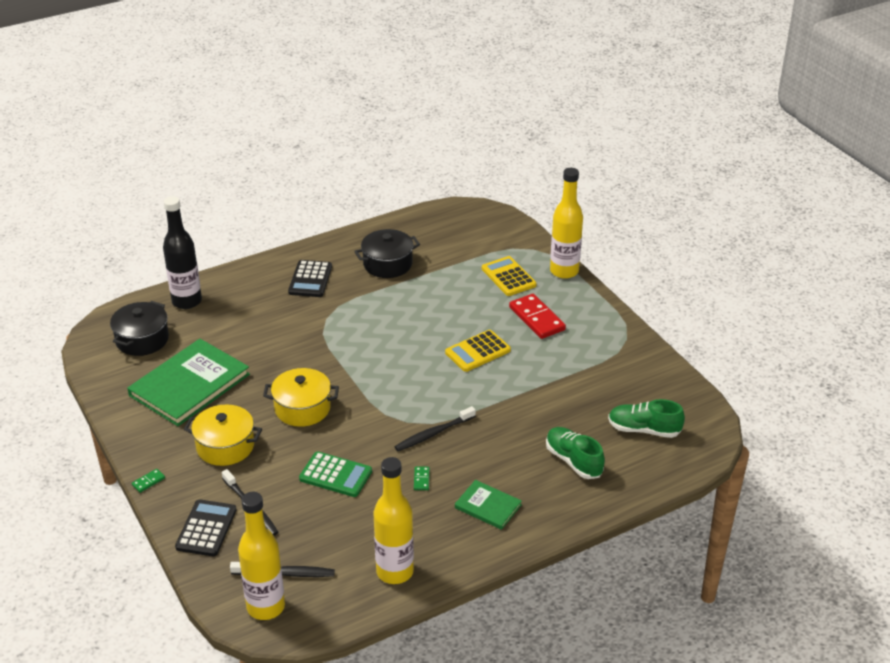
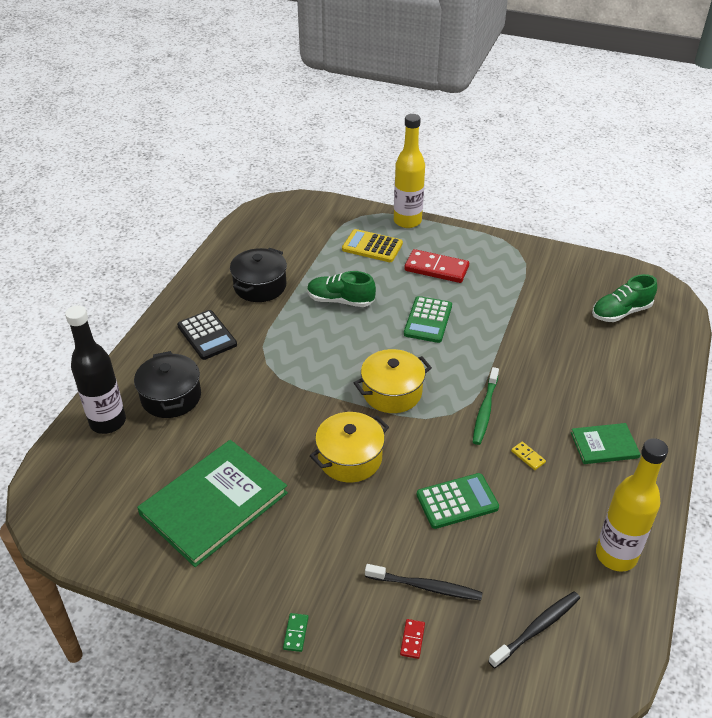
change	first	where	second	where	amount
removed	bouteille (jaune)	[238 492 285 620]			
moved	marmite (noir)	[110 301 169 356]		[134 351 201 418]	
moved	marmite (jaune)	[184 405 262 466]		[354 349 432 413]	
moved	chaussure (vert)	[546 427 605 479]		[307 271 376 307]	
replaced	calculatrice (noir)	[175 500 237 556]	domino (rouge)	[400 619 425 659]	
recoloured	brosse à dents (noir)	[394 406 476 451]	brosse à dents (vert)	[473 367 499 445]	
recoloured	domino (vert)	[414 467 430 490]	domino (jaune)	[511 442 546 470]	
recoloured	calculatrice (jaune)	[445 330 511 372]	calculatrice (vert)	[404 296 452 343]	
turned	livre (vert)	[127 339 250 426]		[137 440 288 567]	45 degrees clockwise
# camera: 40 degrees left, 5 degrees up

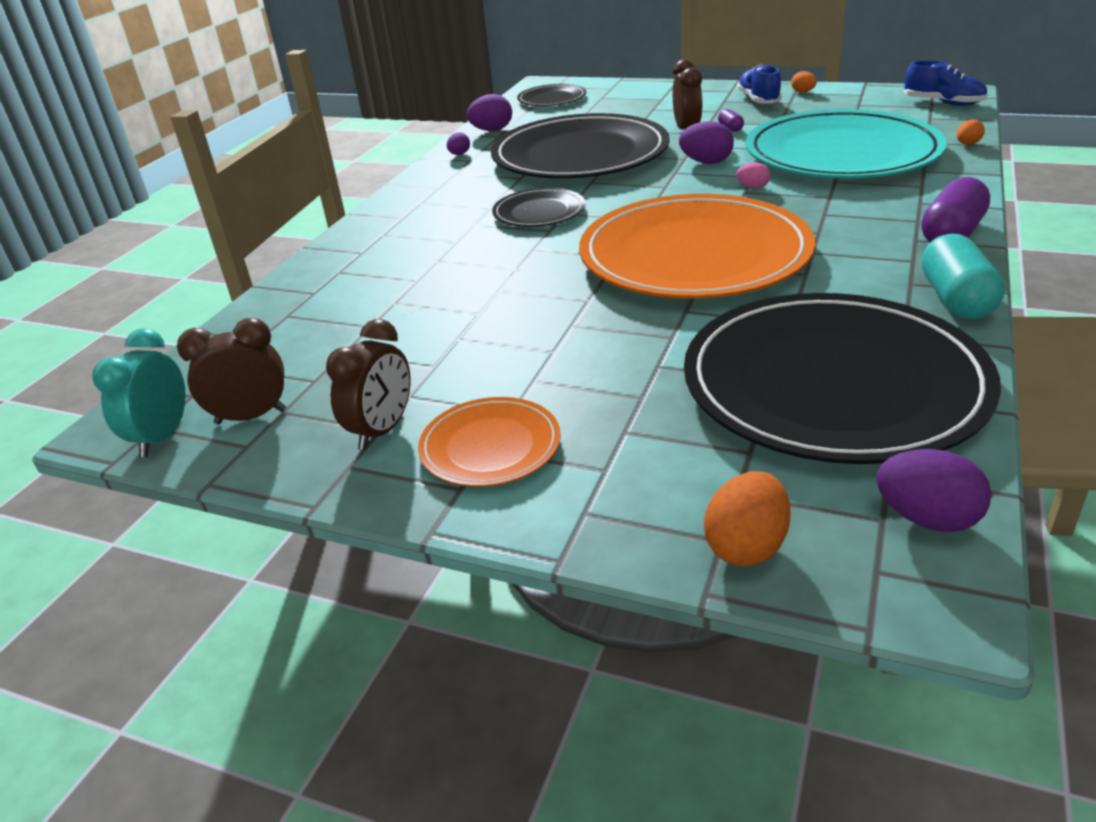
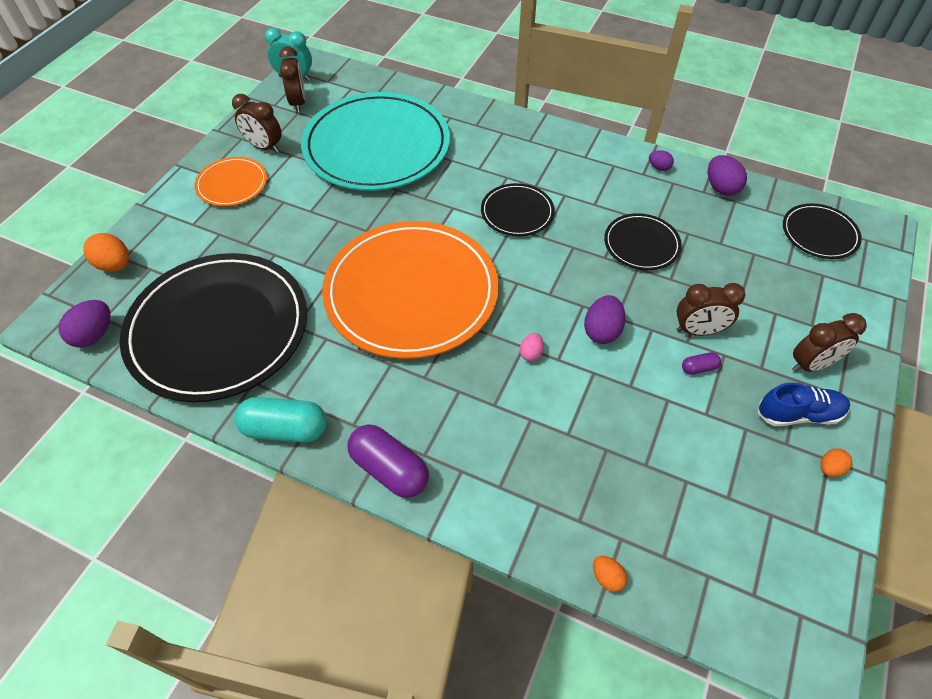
change	first	where	second	where	amount
removed	chaussure (bleu)	[904 60 988 106]			
added			réveil (marron)	[792 313 867 372]	
moved	assiette (turquoise)	[746 109 947 178]		[301 92 450 191]	
resized	assiette (noir)	[491 113 670 178]		[604 213 682 270]	x0.46
# camera: 90 degrees right, 20 degrees up

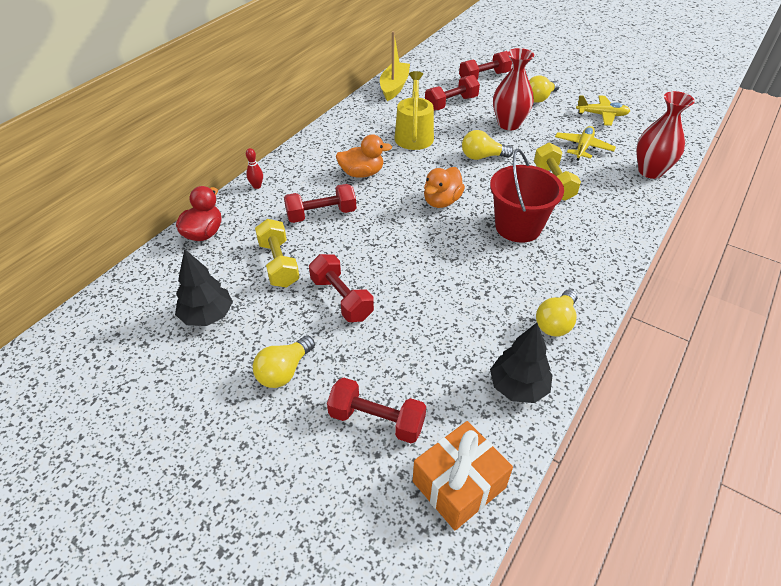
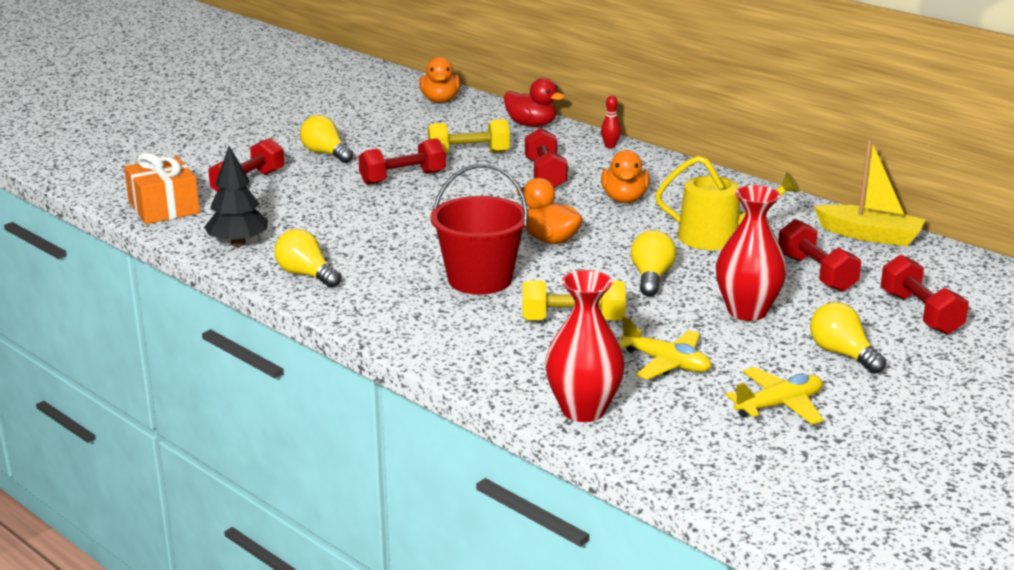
change	first	where	second	where	amount
removed	arbre (noir)	[175 249 233 326]			
added			canard (orange)	[419 57 460 103]	
turned	avion (jaune)	[576 95 630 126]		[726 367 824 424]	135 degrees counterclockwise
# camera: 100 degrees right, 20 degrees down

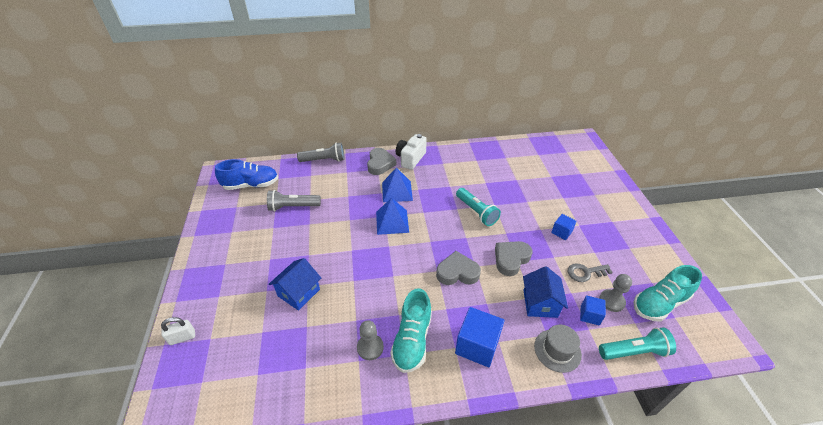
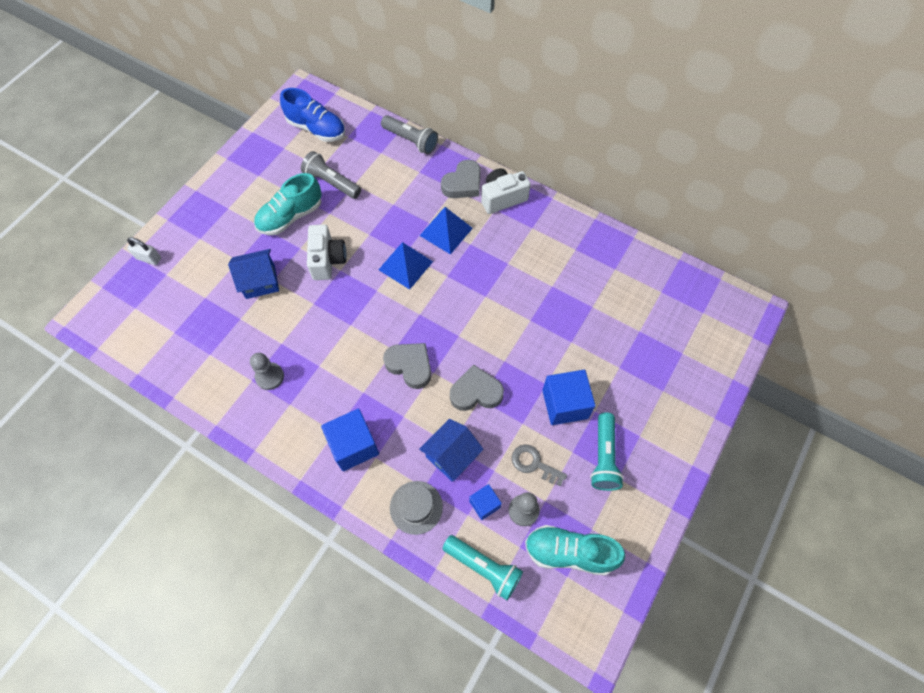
change	first	where	second	where	amount
added			appareil photo (blanc)	[307 224 346 280]	
moved	chaussure (turquoise)	[390 289 432 373]		[254 173 321 235]	
moved	lampe de poche (turquoise)	[456 188 501 226]		[590 412 624 491]	
resized	cube (bleu)	[551 214 577 240]		[542 370 596 425]	x1.80
# camera: 40 degrees right, 20 degrees up

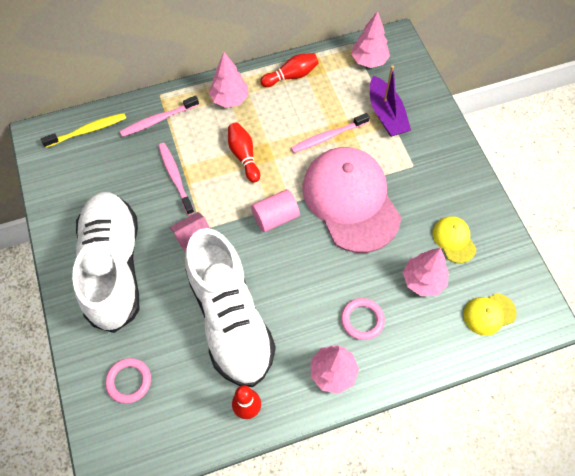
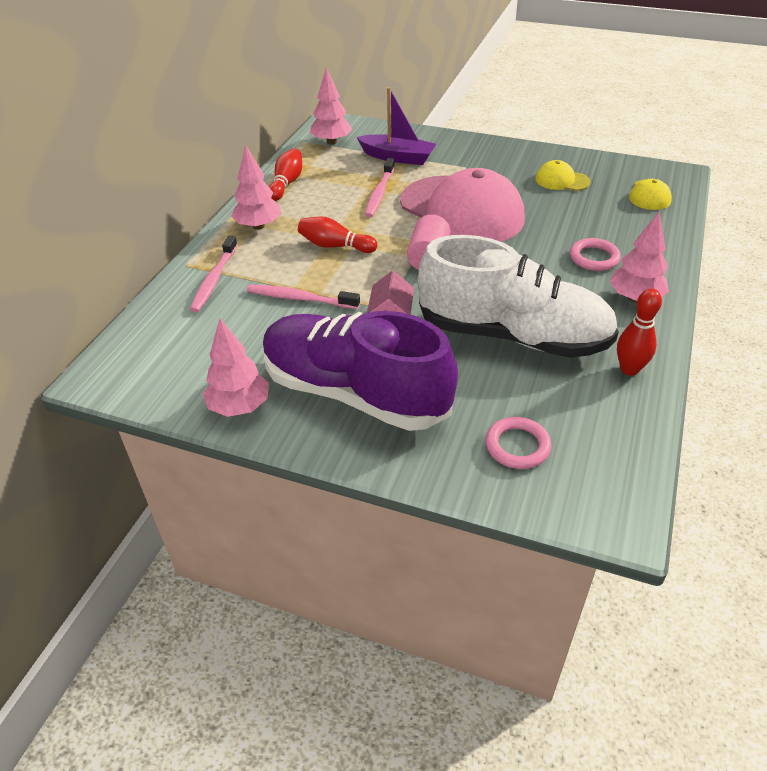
change	first	where	second	where	amount
removed	brosse à dents (jaune)	[41 113 126 148]			
moved	arbre (rose)	[403 248 448 296]		[203 319 269 417]	
recoloured	chaussure (blanc)	[72 192 139 333]	chaussure (violet)	[263 311 458 431]	
turned	casquette (rose)	[302 147 401 253]		[400 168 525 242]	150 degrees counterclockwise
# camera: 50 degrees left, 20 degrees down

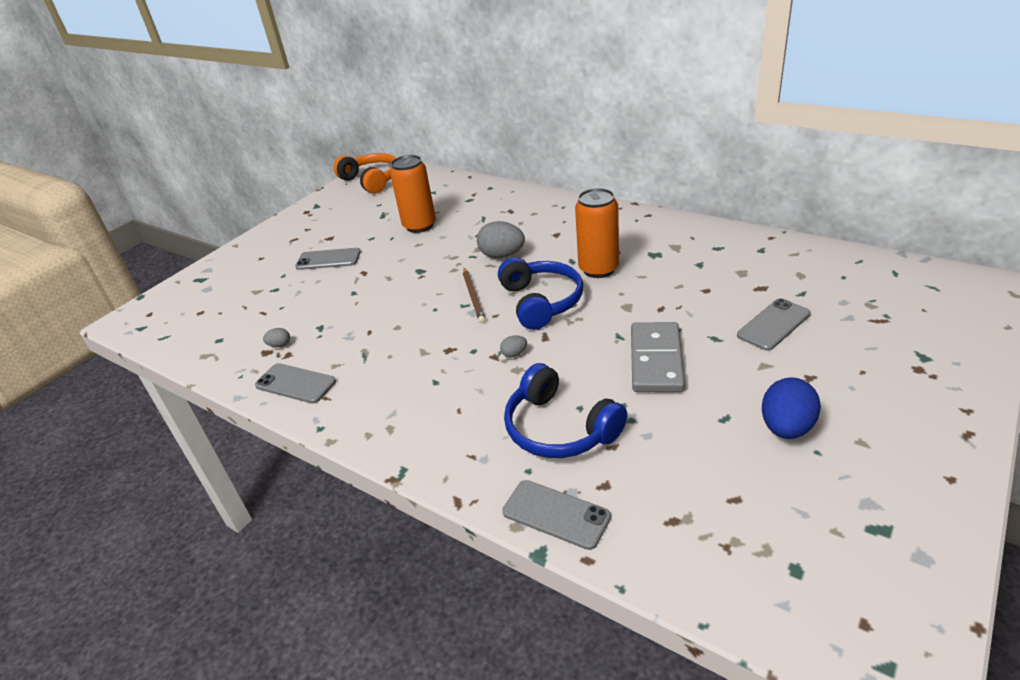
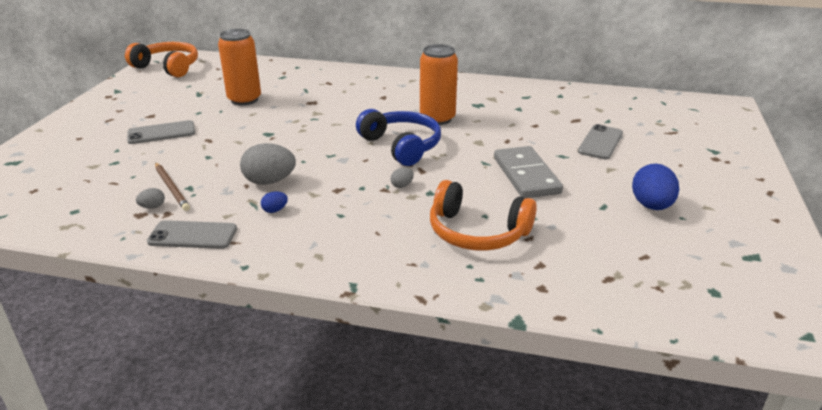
change	first	where	second	where	amount
removed	téléphone (gris)	[502 480 611 550]			
added			œuf (bleu)	[261 191 288 213]	
moved	crayon (marron)	[463 268 485 323]		[155 162 190 211]	
moved	œuf (gris)	[477 221 525 258]		[240 143 296 185]	
recoloured	casque audio (bleu)	[504 363 627 458]	casque audio (orange)	[430 180 537 251]	
# camera: 25 degrees left, 5 degrees down

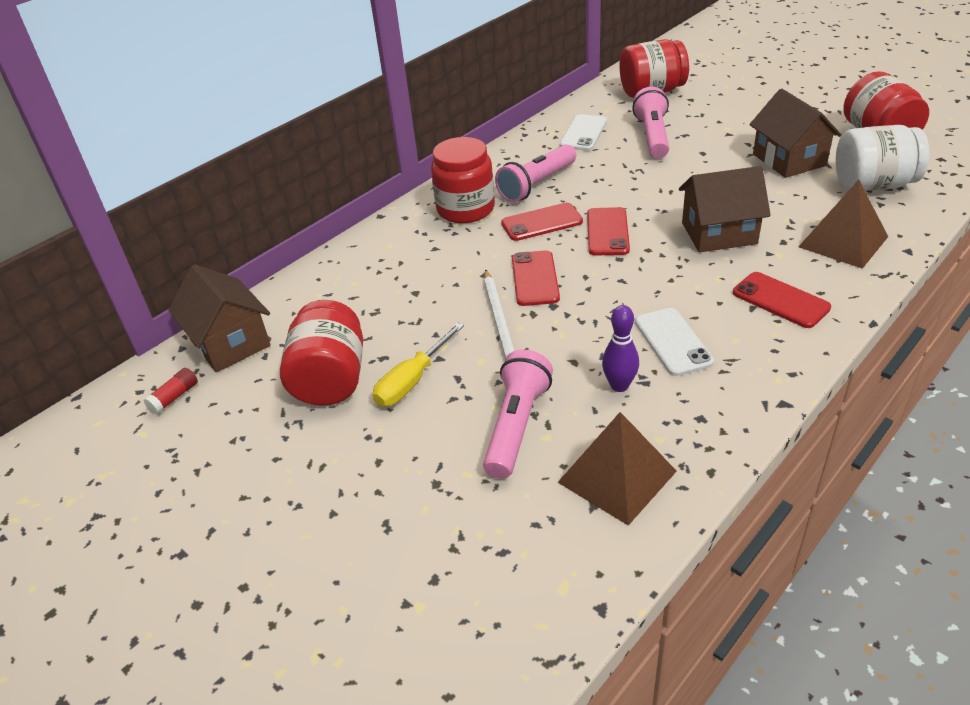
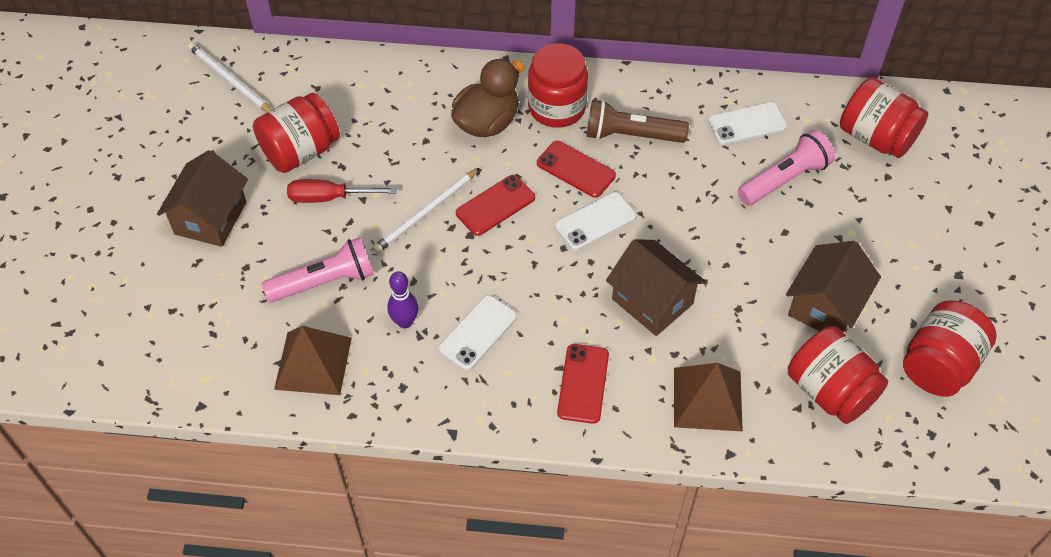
change	first	where	second	where	amount
added			canard (marron)	[451 58 524 137]	
moved	maison (marron)	[169 264 271 372]		[157 150 248 247]	
replaced	bâton de colle (rouge)	[143 368 198 414]	crayon (blanc)	[188 43 272 112]	
recoloured	tournevis (jaune)	[373 323 464 407]	tournevis (rouge)	[287 179 397 203]	
recoloured	lampe de poche (rose)	[495 144 576 202]	lampe de poche (marron)	[587 100 689 143]	
recoloured	téléphone (rouge)	[587 207 630 256]	téléphone (blanc)	[555 192 636 250]	
recoloured	bocal (blanc)	[835 125 929 191]	bocal (rouge)	[788 326 888 424]	
# camera: 50 degrees right, 15 degrees up

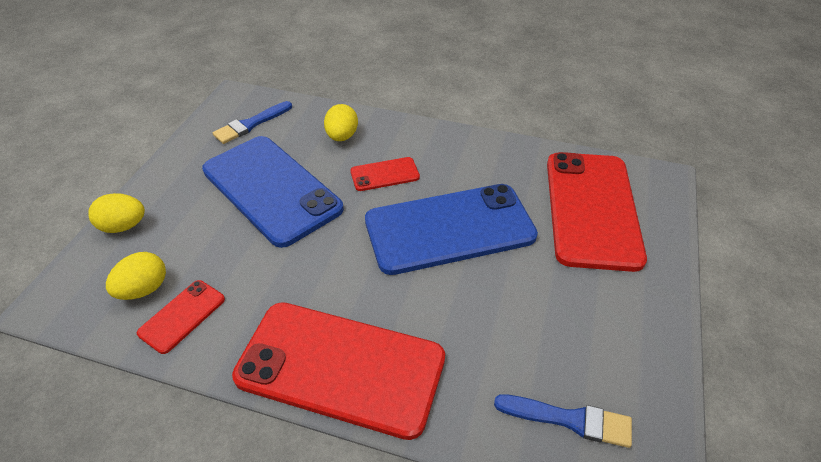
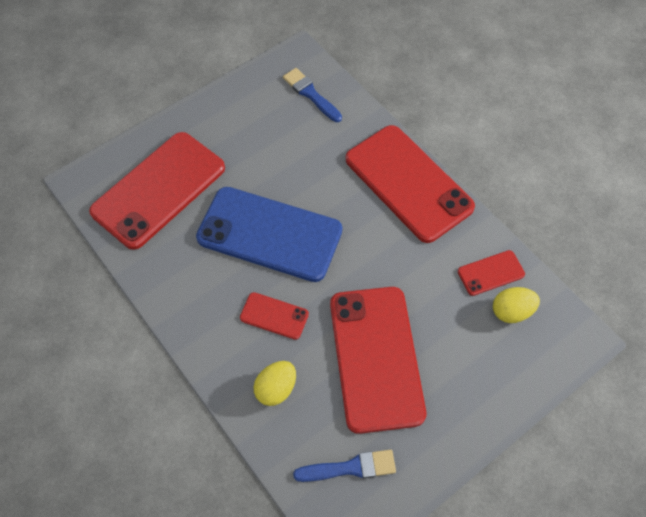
change	first	where	second	where	amount
removed	œuf (jaune)	[88 193 145 233]			
recoloured	téléphone (bleu)	[202 136 344 248]	téléphone (rouge)	[330 287 426 434]	
# camera: 145 degrees left, 15 degrees up

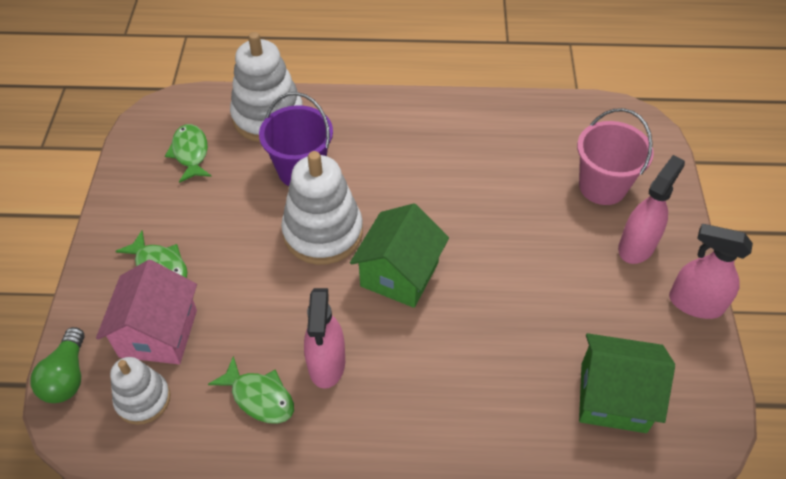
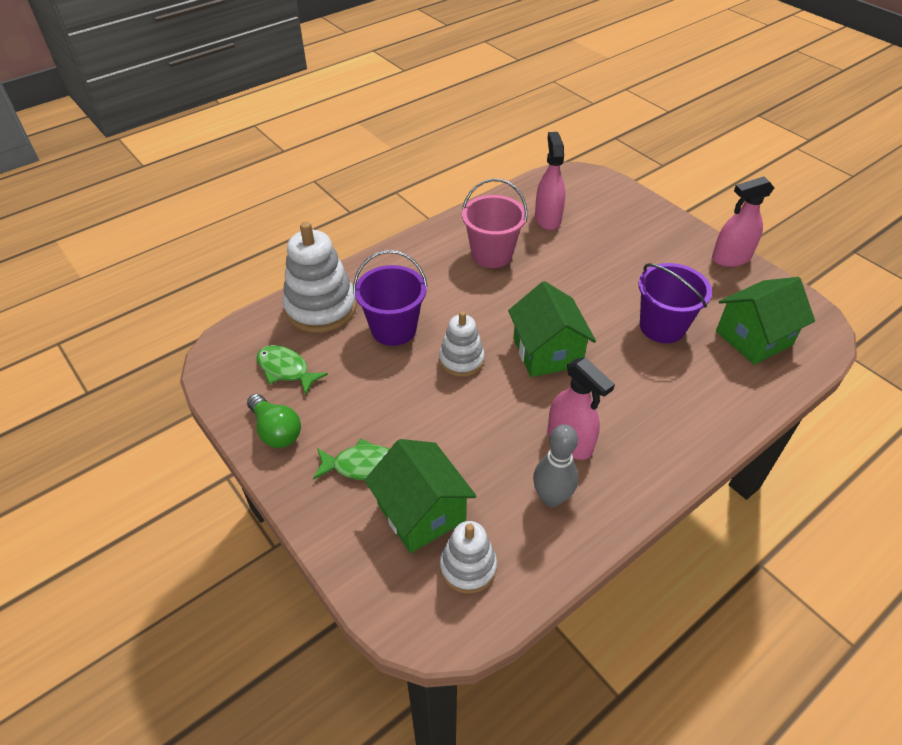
change	first	where	second	where	amount
added			seau (violet)	[639 263 712 343]	
moved	ampoule (vert)	[30 327 85 403]		[247 394 301 448]	
moved	seau (rose)	[577 108 654 205]		[462 179 528 268]	
moved	vaporisateur (rose)	[618 155 685 264]		[535 132 565 230]	
replaced	poisson (vert)	[208 356 294 424]	quille (gris)	[533 424 578 507]	
recoloured	maison (rose)	[96 260 197 364]	maison (vert)	[364 439 477 553]	
resized	jouet à empiler (blanc)	[281 151 363 265]		[439 311 485 377]	x0.59
# camera: 40 degrees left, 5 degrees down

